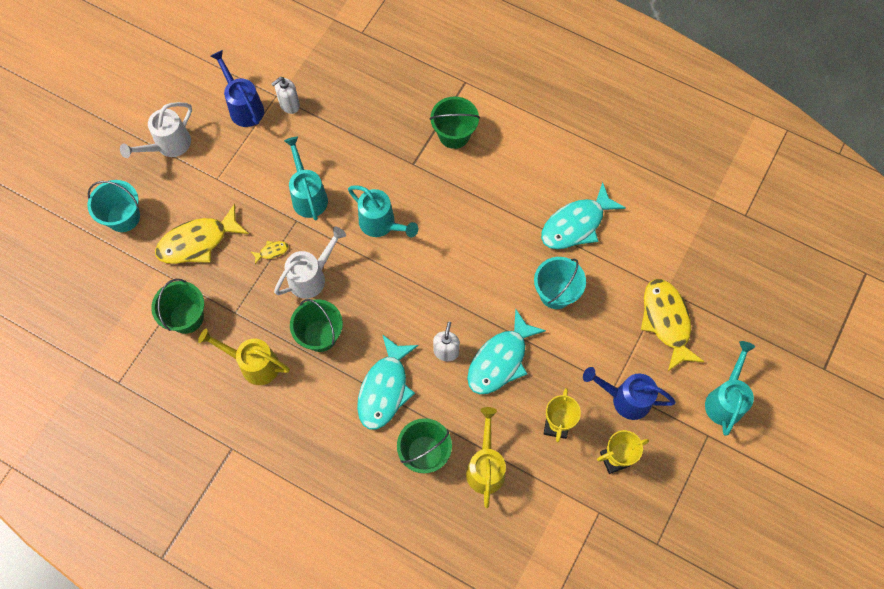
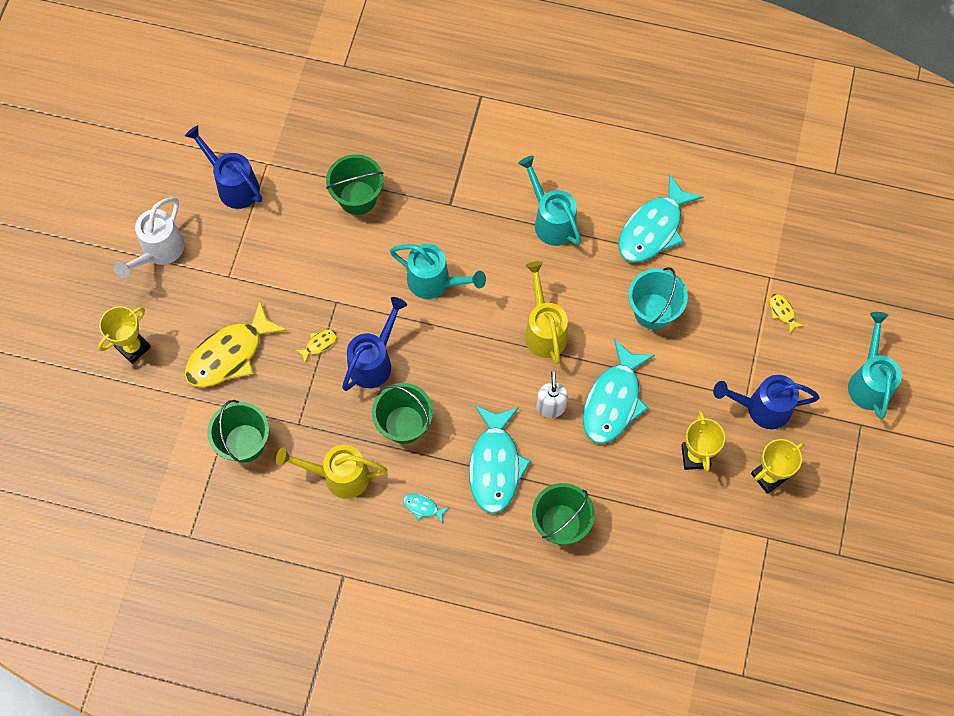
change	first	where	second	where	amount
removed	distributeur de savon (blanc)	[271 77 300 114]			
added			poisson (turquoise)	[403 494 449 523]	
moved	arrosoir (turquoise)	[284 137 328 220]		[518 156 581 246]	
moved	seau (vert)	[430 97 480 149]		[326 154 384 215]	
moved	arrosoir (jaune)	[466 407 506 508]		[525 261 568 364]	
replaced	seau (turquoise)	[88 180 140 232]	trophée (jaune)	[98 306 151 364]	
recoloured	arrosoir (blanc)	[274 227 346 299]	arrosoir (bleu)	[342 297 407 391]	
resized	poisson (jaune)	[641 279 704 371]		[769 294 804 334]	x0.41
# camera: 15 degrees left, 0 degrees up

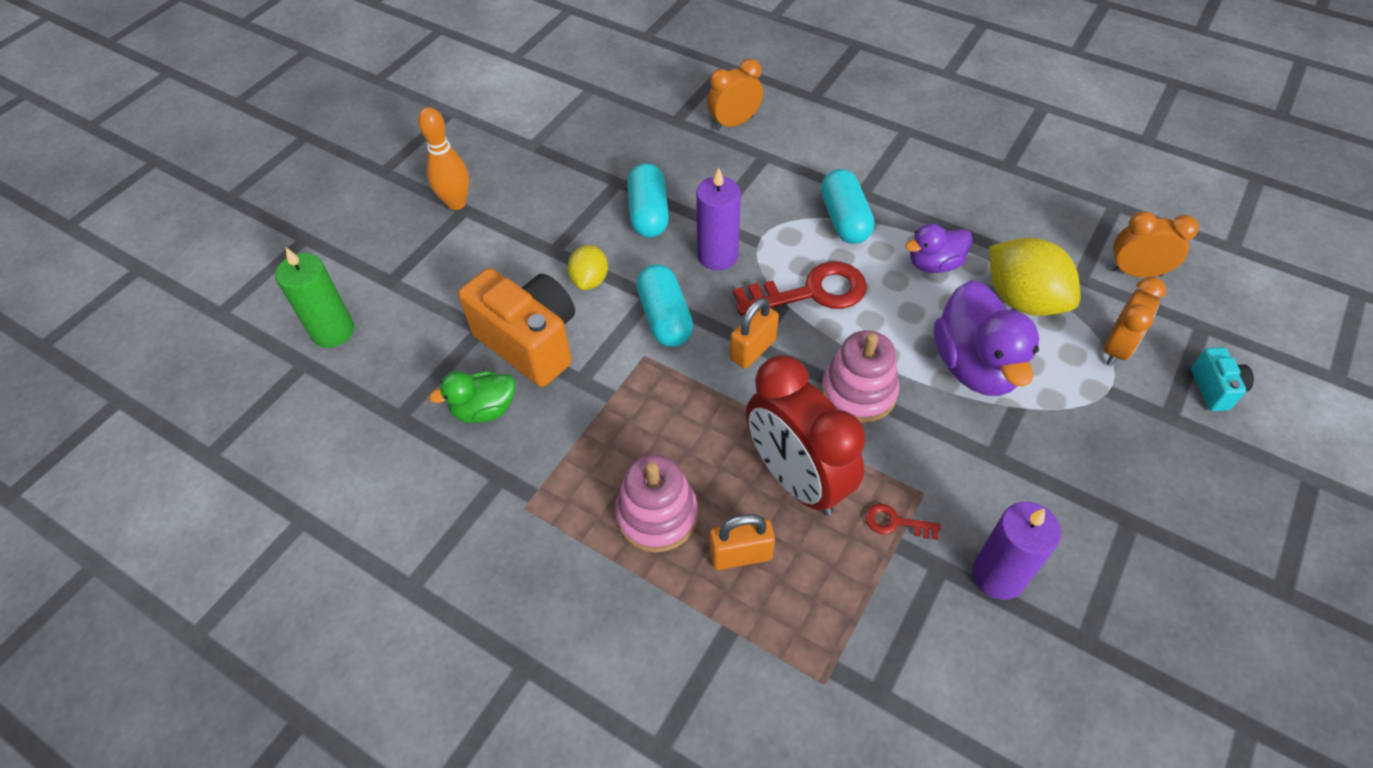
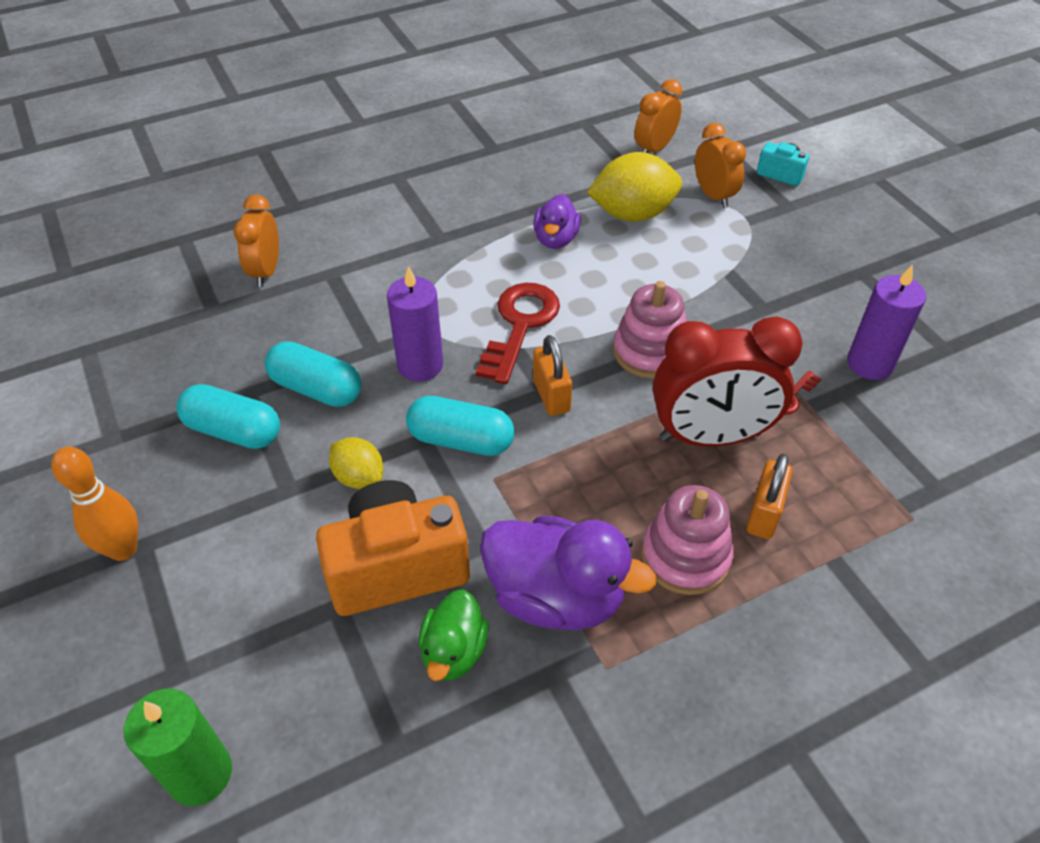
change	first	where	second	where	amount
moved	gélule (turquoise)	[821 169 875 244]		[176 384 280 449]	
moved	canard (violet)	[934 280 1039 396]		[480 516 656 630]	
# camera: 60 degrees left, 5 degrees down

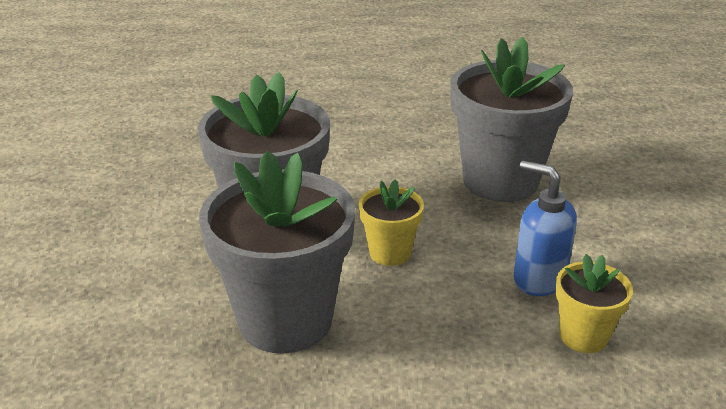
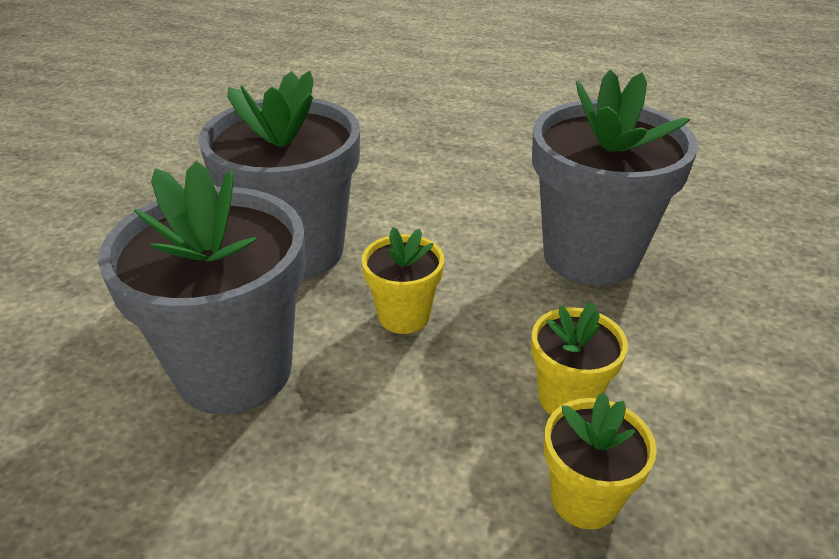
change	first	where	second	where	amount
replaced	distributeur de savon (bleu)	[514 161 577 296]	pot de fleurs (jaune)	[531 302 628 415]	
# camera: 20 degrees right, 5 degrees up

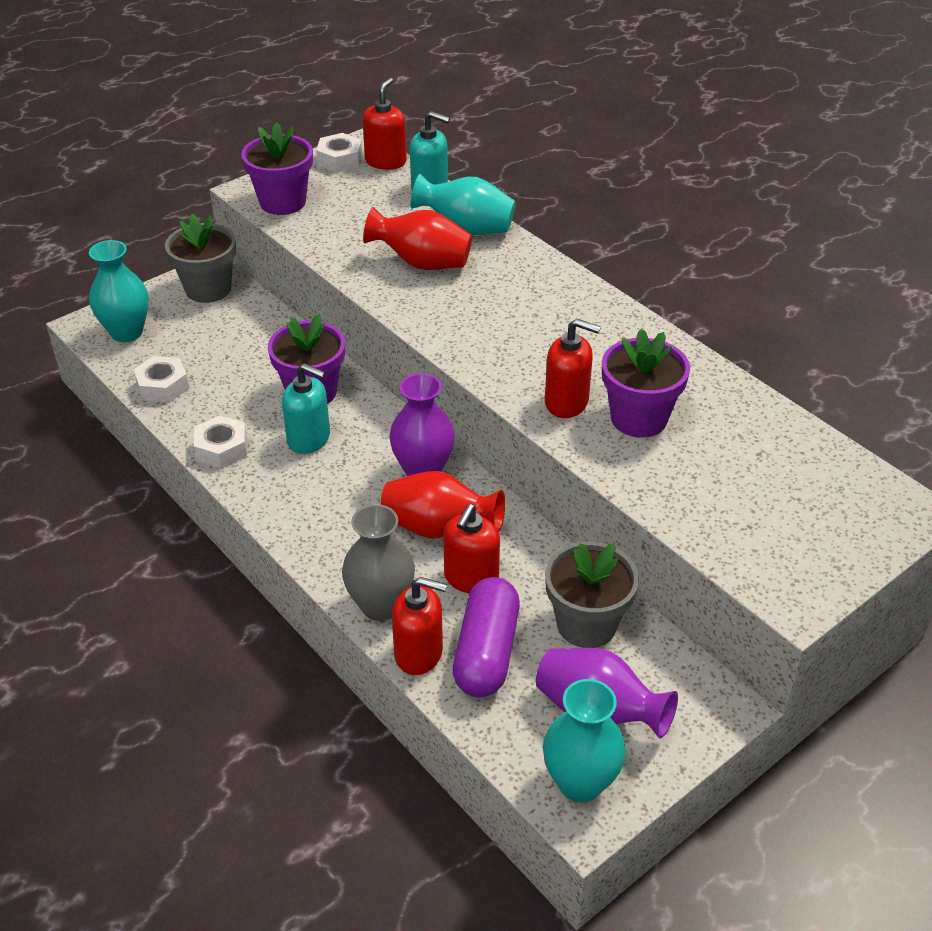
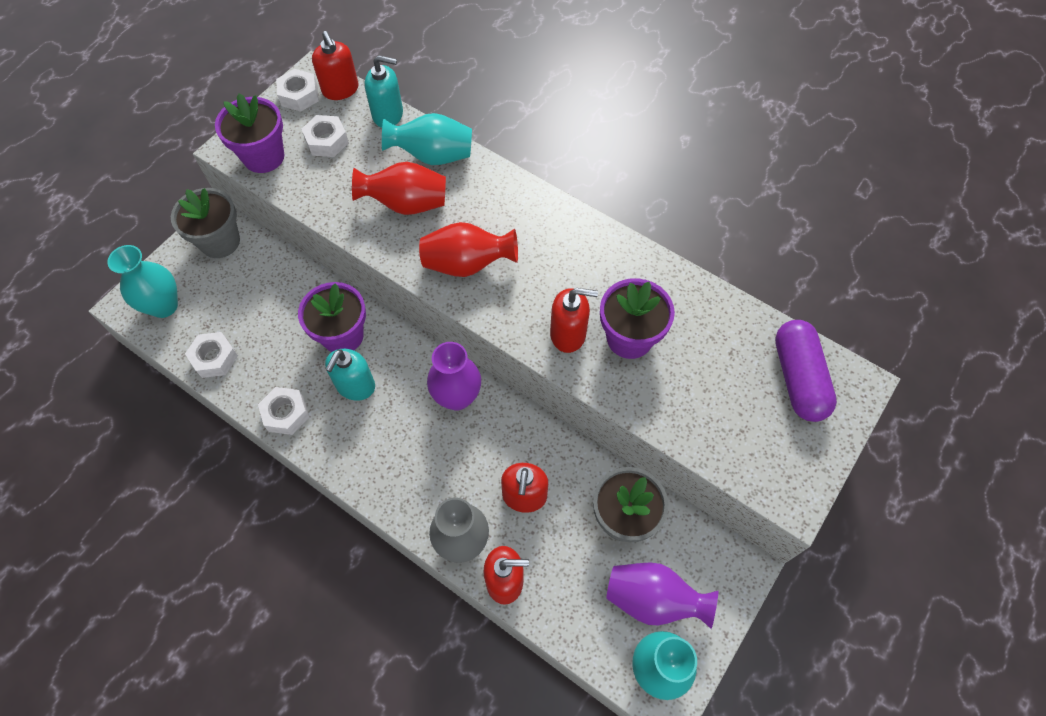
change	first	where	second	where	amount
added			écrou (blanc)	[301 115 349 157]	
moved	vase (rouge)	[381 471 505 539]		[419 222 518 277]	
moved	gélule (violet)	[453 577 520 697]		[775 320 837 422]	
turned	distributeur de savon (turquoise)	[282 363 330 454]		[325 349 375 401]	105 degrees clockwise
turned	distributeur de savon (rouge)	[362 78 407 170]		[312 31 359 100]	150 degrees clockwise
# camera: 15 degrees left, 20 degrees up

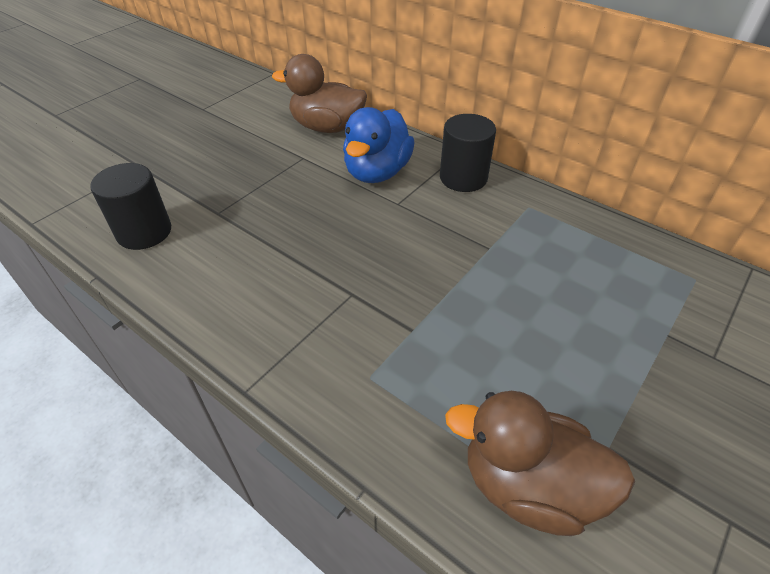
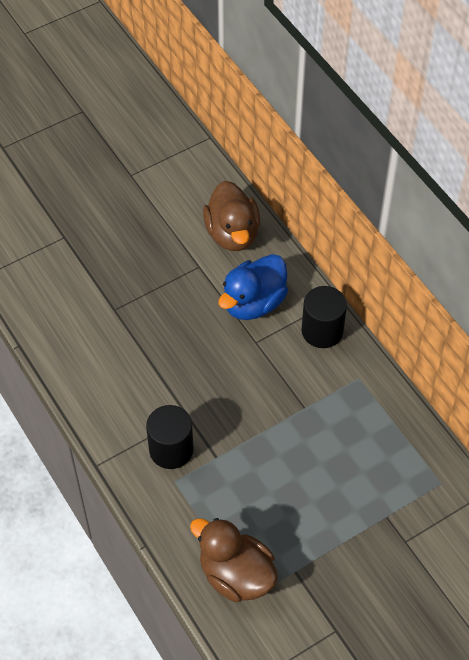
change	first	where	second	where	amount
moved	cylindre (noir)	[90 163 171 250]		[146 405 194 469]	
turned	canard (marron)	[272 54 367 133]		[203 181 260 251]	135 degrees counterclockwise
# camera: 20 degrees right, 10 degrees up

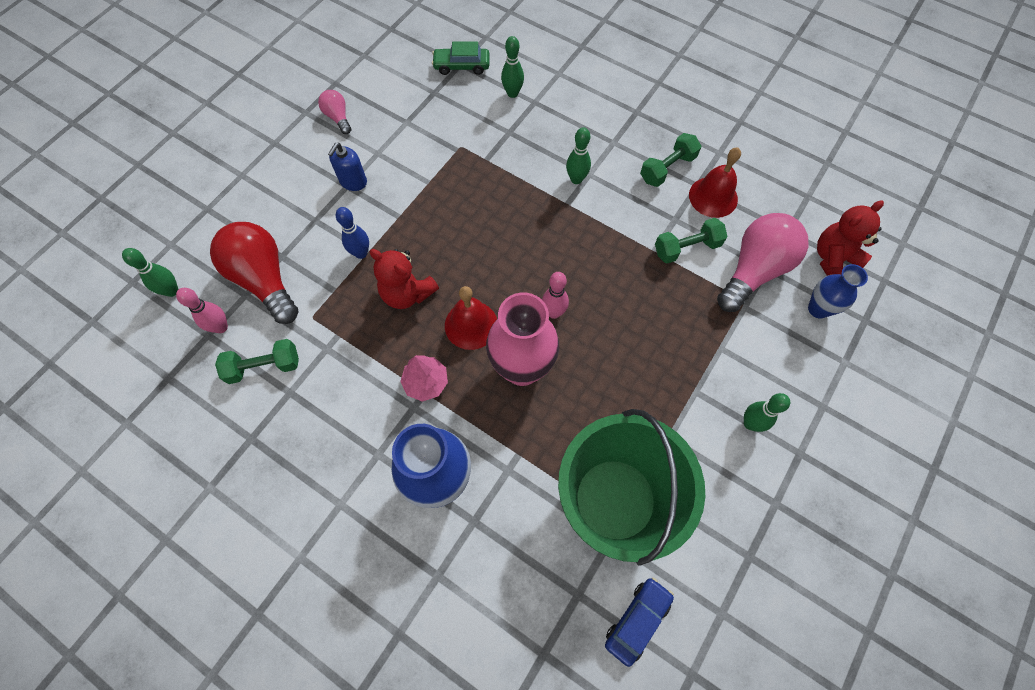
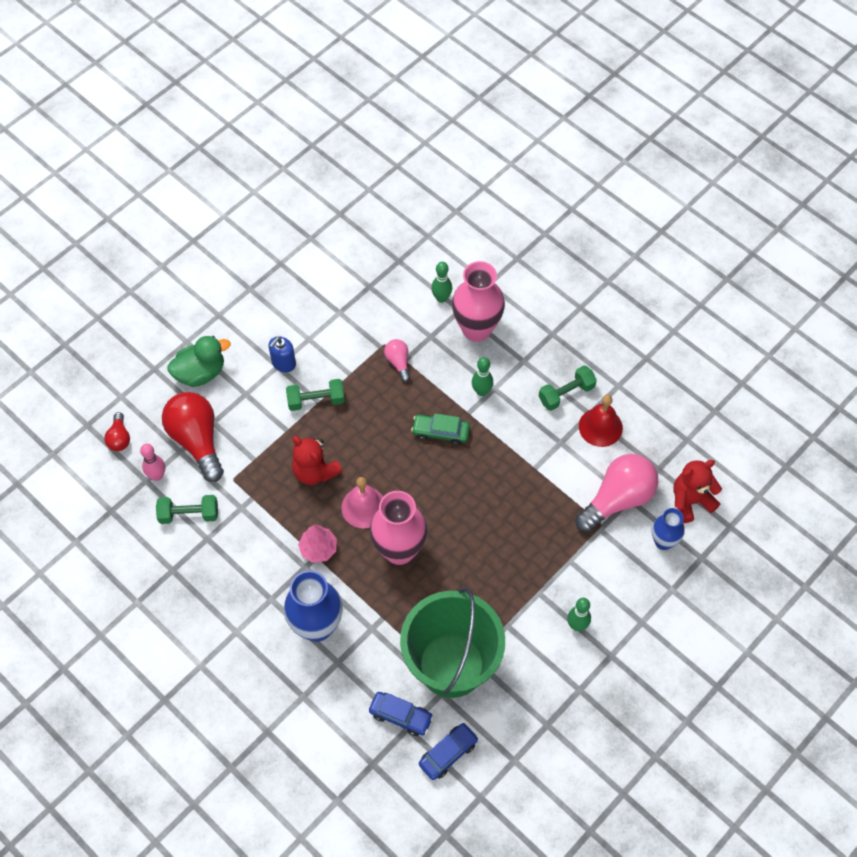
change	first	where	second	where	amount
removed	quille (bleu)	[336 207 369 259]			
removed	quille (rose)	[542 272 569 319]			
added			canard (vert)	[167 336 231 387]	
added			voiture (bleu)	[369 692 434 736]	
added			vase (rose)	[452 261 505 342]	
moved	ampoule (rose)	[318 90 351 134]		[384 339 411 382]	
moved	voiture (vert)	[432 41 490 75]		[411 413 470 445]	
moved	haltère (vert)	[655 218 728 263]		[286 379 345 411]	
replaced	quille (vert)	[122 248 179 297]	ampoule (rouge)	[104 412 130 451]	
recoloured	cloche (rouge)	[445 286 497 350]	cloche (rose)	[341 477 383 528]	
# camera: 10 degrees right, 5 degrees down

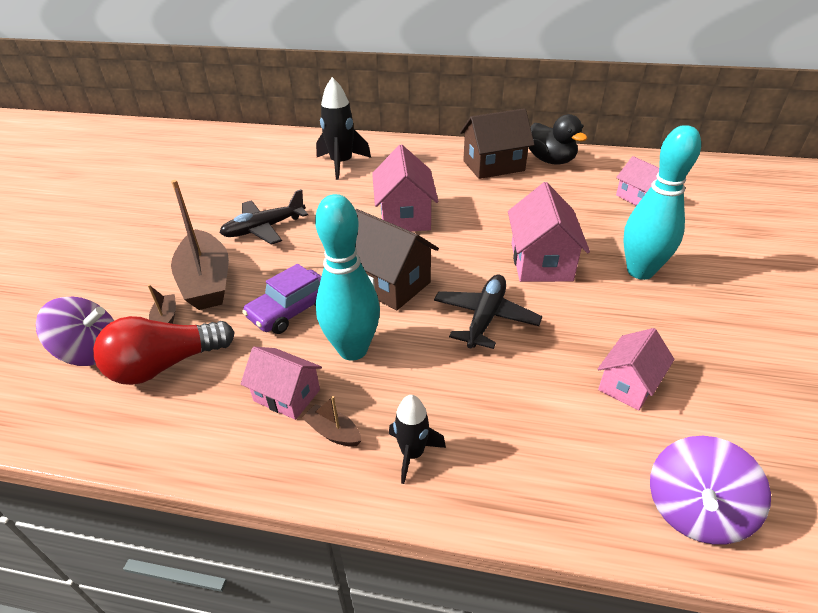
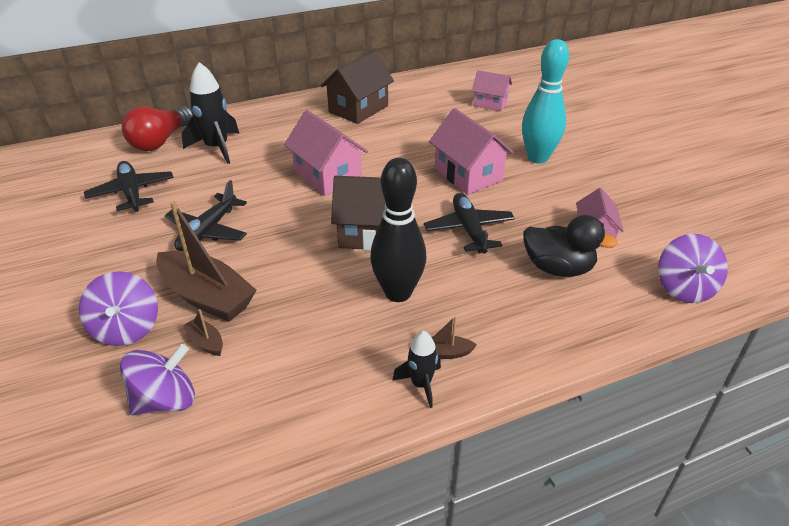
change	first	where	second	where	amount
removed	maison (rose)	[241 347 322 420]			
removed	voiture (violet)	[242 264 322 334]			
added			toupie (violet)	[79 271 158 346]	
added			avion (noir)	[84 161 174 212]	
moved	ampoule (rouge)	[93 316 235 385]		[122 106 193 151]	
moved	fusée (noir)	[389 395 446 484]		[392 331 441 408]	
moved	canard (noir)	[529 114 588 165]		[523 215 618 277]	
recoloured	quille (turquoise)	[315 194 380 361]	quille (noir)	[370 158 426 302]	
# camera: 35 degrees left, 0 degrees up

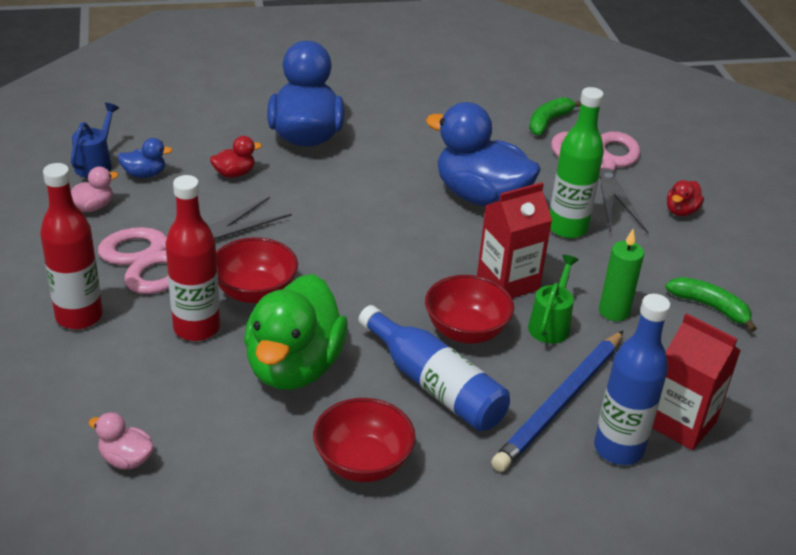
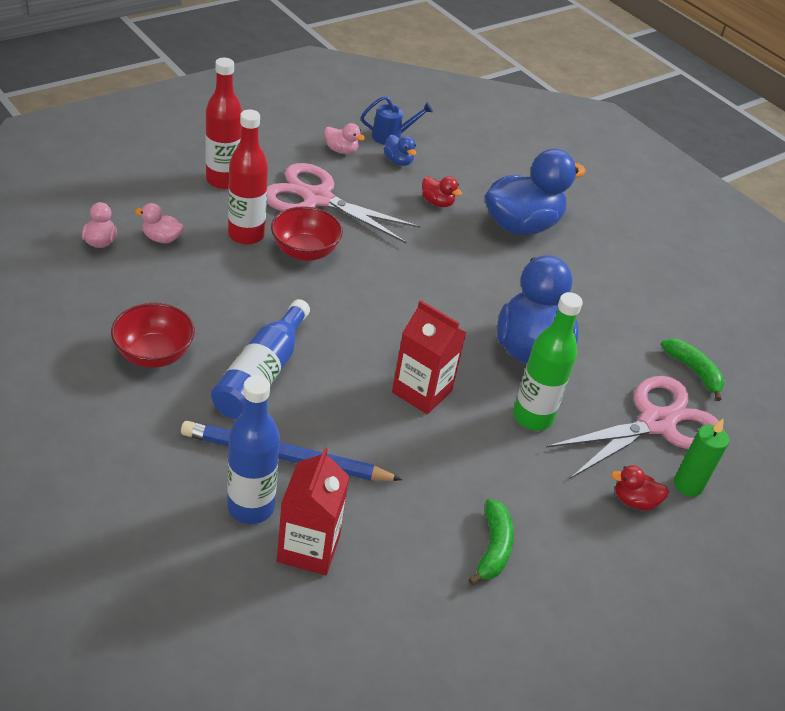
change	first	where	second	where	amount
removed	canard (vert)	[244 274 348 390]			
removed	bol (rouge)	[425 275 514 344]			
removed	arrosoir (vert)	[528 255 579 344]			
added			canard (rose)	[135 203 184 243]	
moved	bougie (vert)	[599 229 644 321]		[674 419 729 497]	
turned	banane (vert)	[529 97 581 135]		[661 338 724 401]	45 degrees clockwise
# camera: 60 degrees right, 5 degrees up

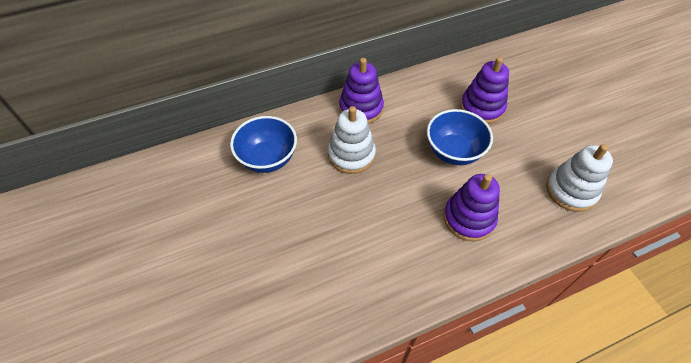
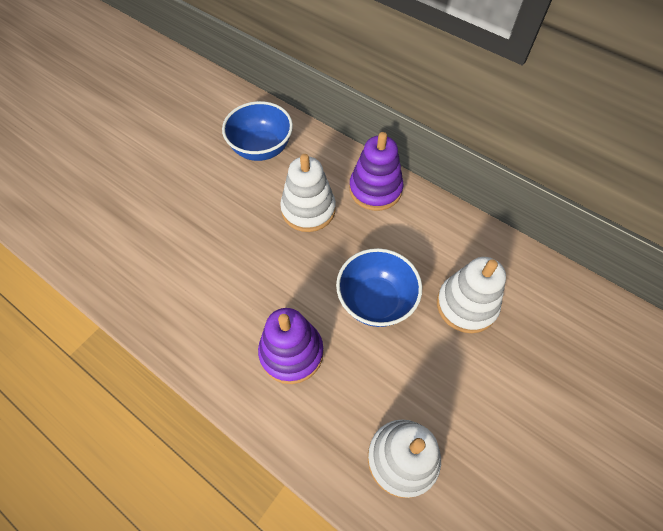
change	first	where	second	where	amount
recoloured	jouet à empiler (violet)	[461 57 509 124]	jouet à empiler (blanc)	[437 257 506 333]	
# camera: 60 degrees right, 5 degrees up

